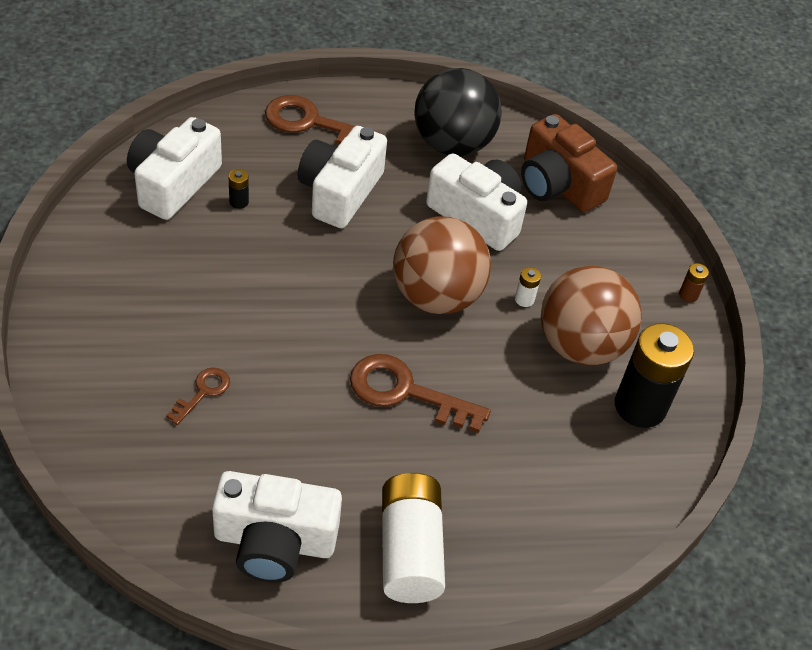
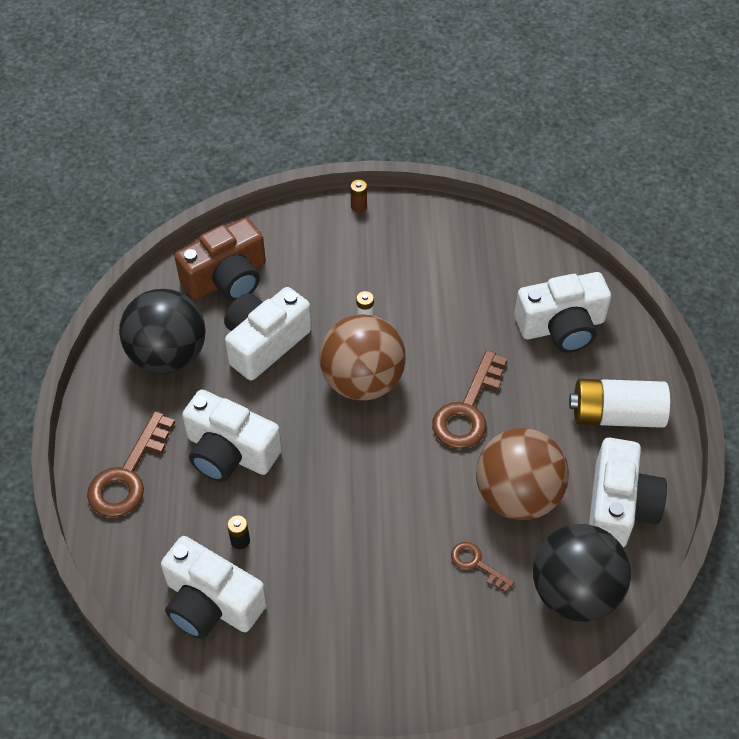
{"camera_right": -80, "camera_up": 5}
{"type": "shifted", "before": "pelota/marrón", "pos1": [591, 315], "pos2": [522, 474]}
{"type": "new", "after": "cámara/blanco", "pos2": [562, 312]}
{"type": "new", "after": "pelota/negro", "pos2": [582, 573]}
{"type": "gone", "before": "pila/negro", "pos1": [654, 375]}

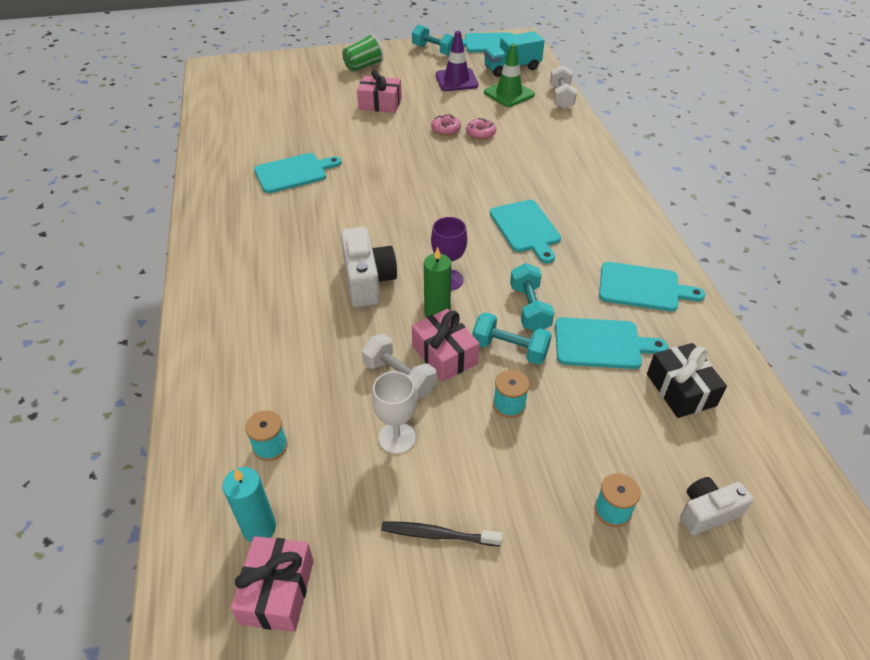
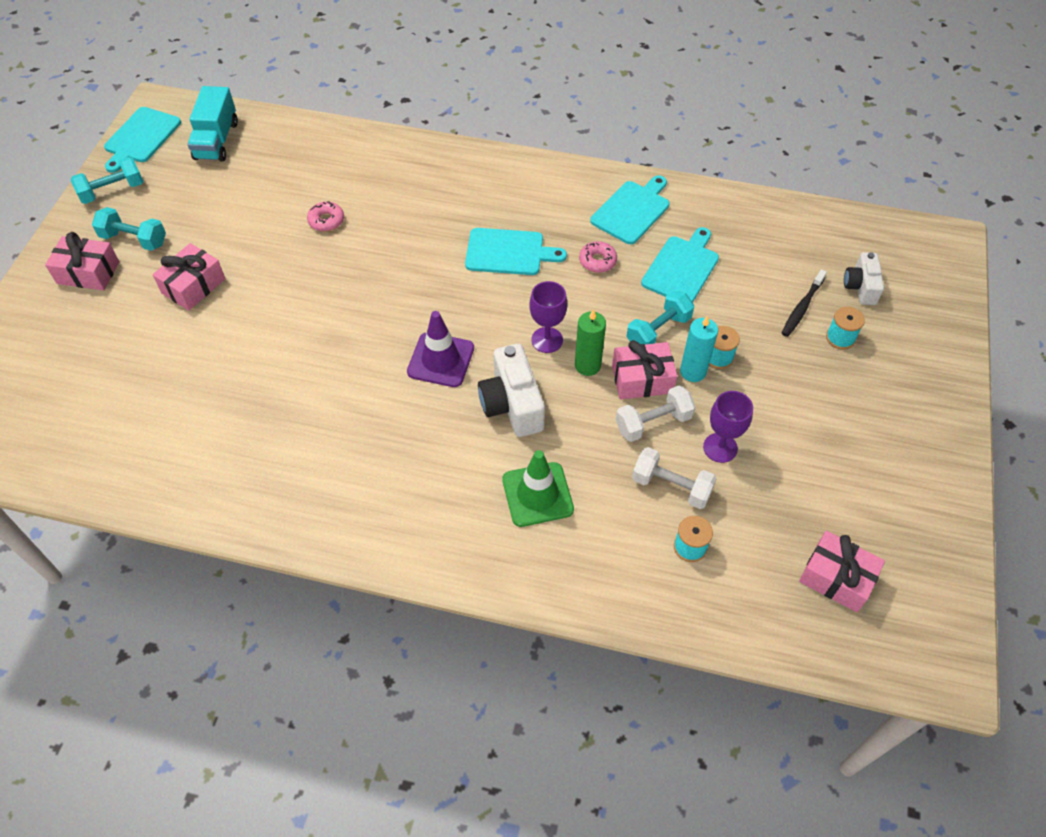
{"camera_right": -65, "camera_up": 10}
{"type": "swapped", "before": "vaso/verde", "after": "regalo/rosa", "pos1": [363, 53], "pos2": [82, 261]}
{"type": "shifted", "before": "mancuerna/turquesa", "pos1": [532, 297], "pos2": [129, 229]}
{"type": "shifted", "before": "cono de tráfico/morado", "pos1": [457, 61], "pos2": [440, 349]}
{"type": "rotated", "before": "cámara/blanco", "pos1": [369, 267], "pos2": [511, 390], "turn": -120}
{"type": "shifted", "before": "cono de tráfico/verde", "pos1": [509, 75], "pos2": [538, 488]}
{"type": "shifted", "before": "rosquilla/rosa", "pos1": [446, 125], "pos2": [598, 257]}
{"type": "shifted", "before": "mancuerna/blanco", "pos1": [563, 87], "pos2": [674, 478]}
{"type": "shifted", "before": "vela/turquesa", "pos1": [249, 504], "pos2": [699, 349]}
{"type": "repainted", "before": "copa/blanco", "after": "copa/morado", "pos1": [394, 412], "pos2": [728, 427]}
{"type": "shifted", "before": "cepillo de dientes/negro", "pos1": [442, 534], "pos2": [804, 303]}
{"type": "gone", "before": "tabla de cortar/turquesa", "pos1": [298, 173]}
{"type": "gone", "before": "regalo/negro", "pos1": [687, 380]}

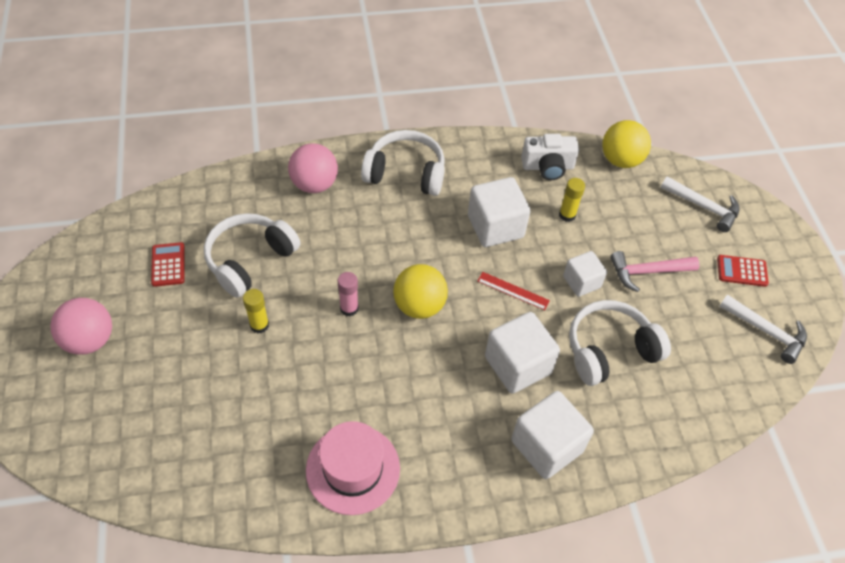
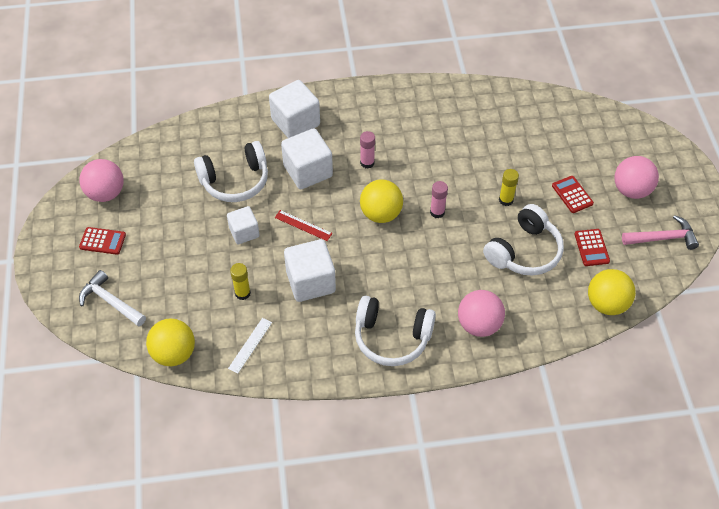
{"camera_right": -175, "camera_up": 0}
{"type": "swapped", "before": "martillo/blanco", "after": "pelota/rosa", "pos1": [763, 329], "pos2": [101, 180]}
{"type": "swapped", "before": "cámara/blanco", "after": "regla/blanco", "pos1": [550, 157], "pos2": [250, 346]}
{"type": "new", "after": "barra de pegamento/rosa", "pos2": [367, 150]}
{"type": "new", "after": "calculadora/rojo", "pos2": [573, 194]}
{"type": "new", "after": "pelota/amarillo", "pos2": [612, 292]}
{"type": "shifted", "before": "martillo/rosa", "pos1": [654, 271], "pos2": [660, 232]}
{"type": "gone", "before": "sombrero/rosa", "pos1": [353, 468]}

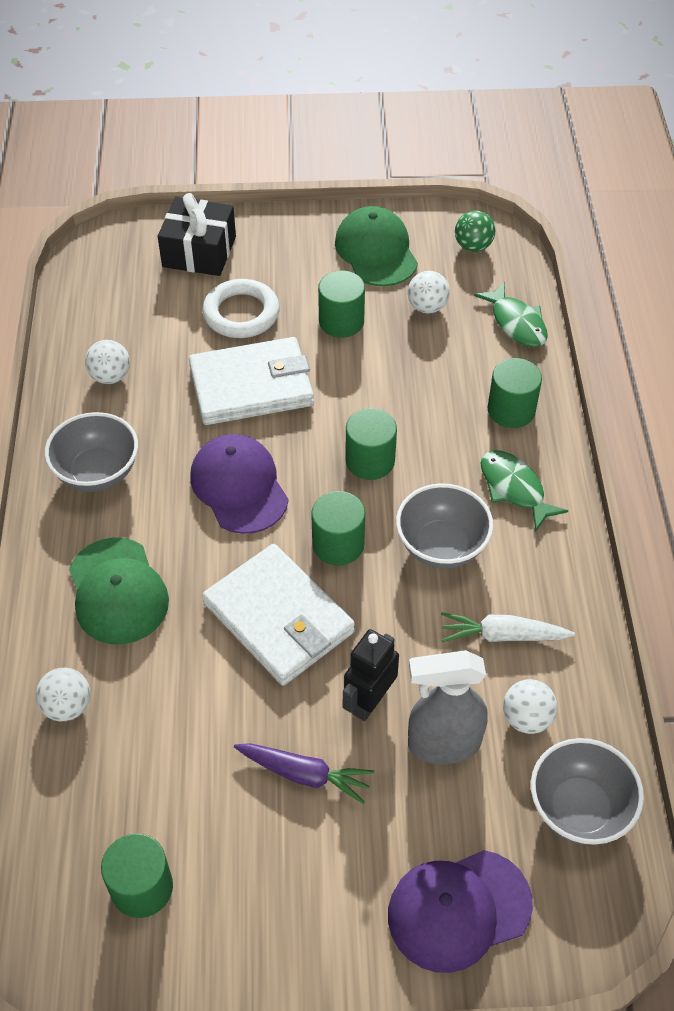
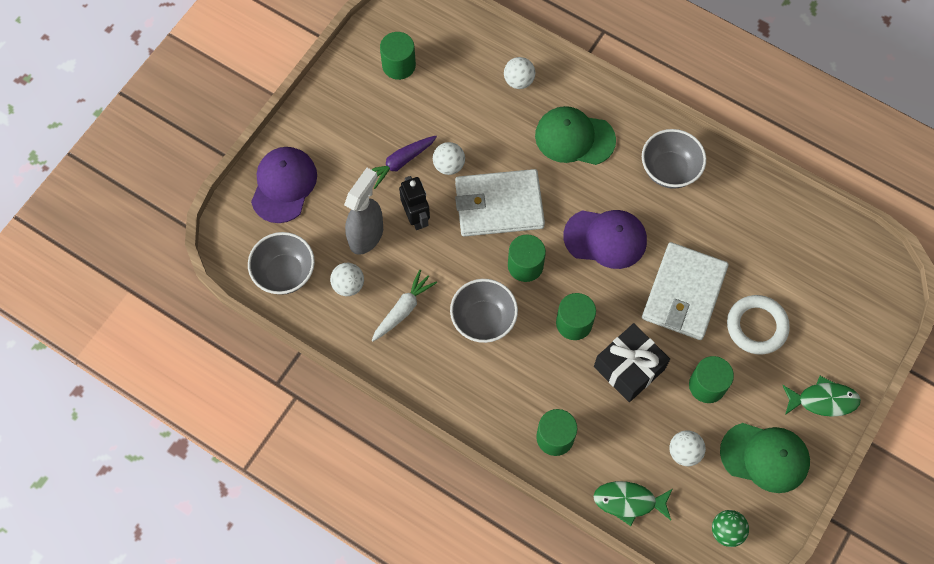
{"camera_right": 125, "camera_up": 15}
{"type": "shifted", "before": "pelota/blanco", "pos1": [107, 362], "pos2": [449, 158]}
{"type": "shifted", "before": "regalo/negro", "pos1": [197, 234], "pos2": [632, 362]}
{"type": "shifted", "before": "pez/verde", "pos1": [524, 490], "pos2": [821, 396]}

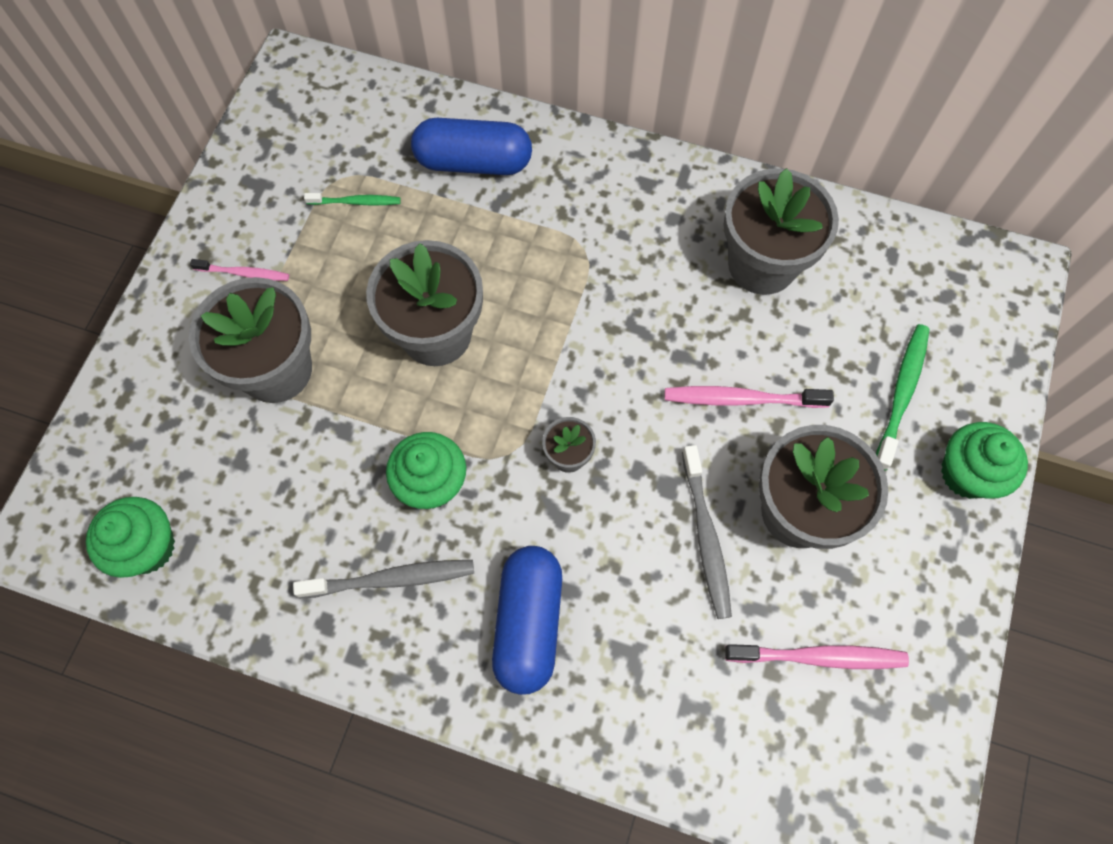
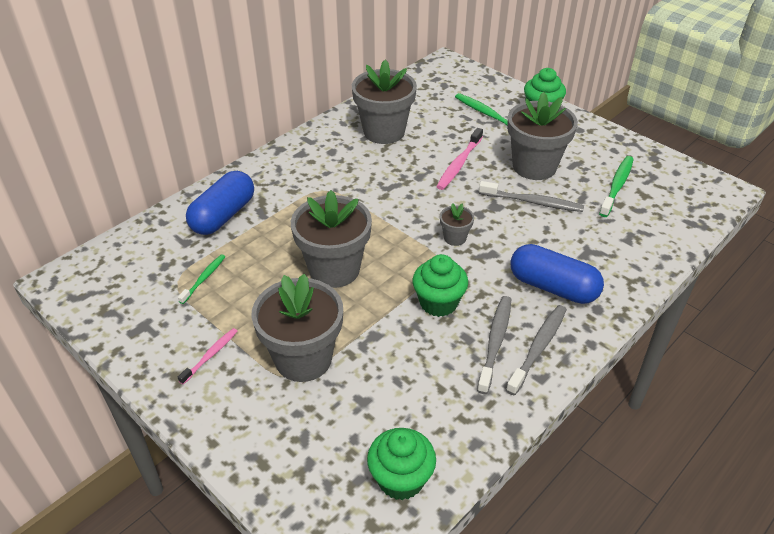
{"camera_right": -65, "camera_up": -25}
{"type": "new", "after": "cepillo de dientes/gris", "pos2": [536, 350]}
{"type": "repainted", "before": "cepillo de dientes/rosa", "after": "cepillo de dientes/verde", "pos1": [817, 656], "pos2": [616, 186]}

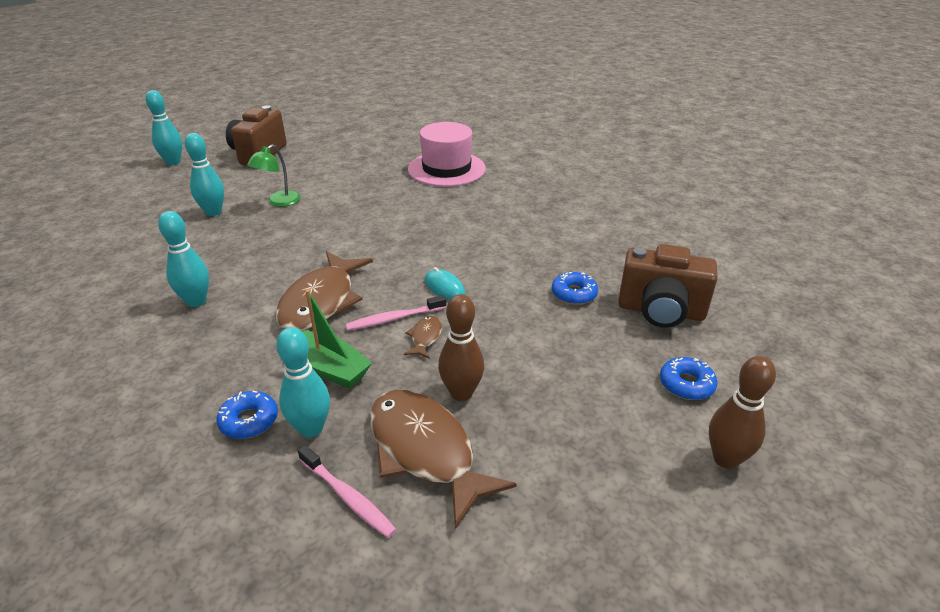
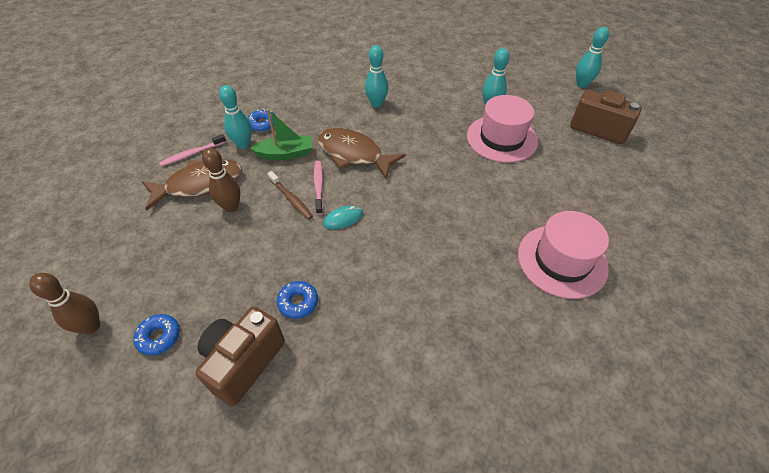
{"camera_right": 105, "camera_up": 15}
{"type": "rotated", "before": "barco/verde", "pos1": [337, 338], "pos2": [281, 134], "turn": -150}
{"type": "swapped", "before": "pez/marrón", "after": "cepillo de dientes/marrón", "pos1": [423, 337], "pos2": [290, 195]}
{"type": "swapped", "before": "lámpara/verde", "after": "sombrero/rosa", "pos1": [274, 176], "pos2": [502, 129]}

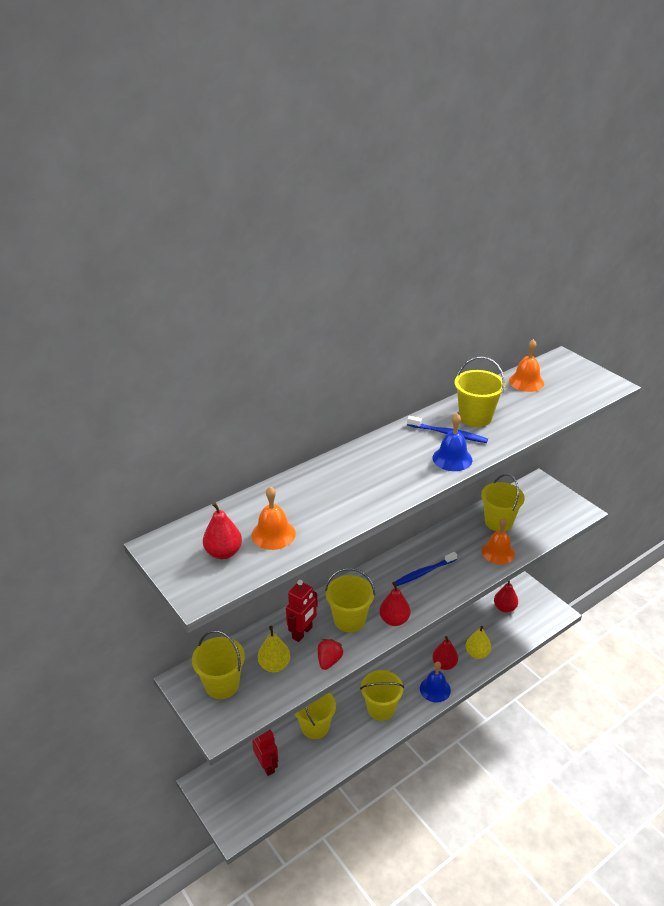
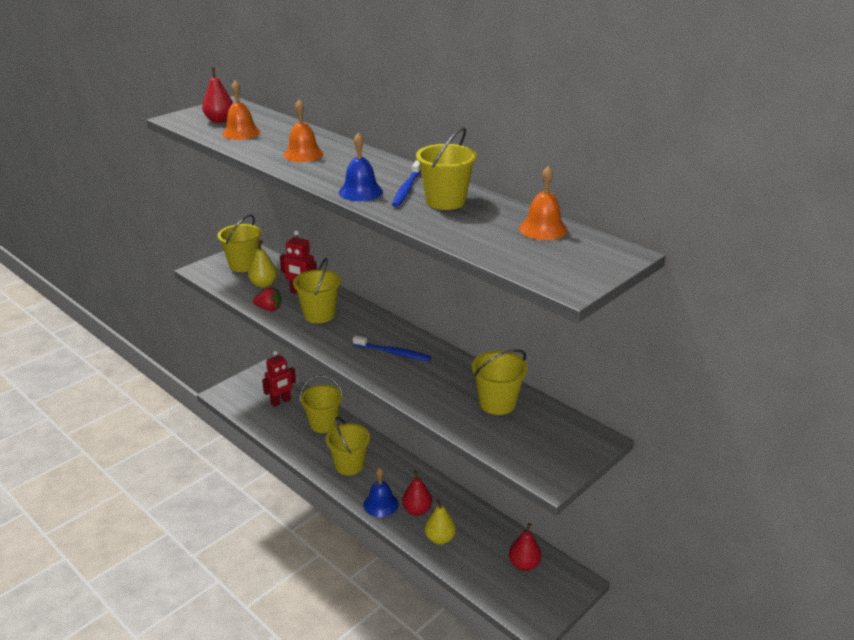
{"camera_right": 80, "camera_up": -5}
{"type": "shifted", "before": "campana/naranja", "pos1": [498, 541], "pos2": [303, 131]}
{"type": "rotated", "before": "cepillo de dientes/azul", "pos1": [426, 569], "pos2": [392, 348], "turn": 150}
{"type": "gone", "before": "pera/rojo", "pos1": [395, 604]}

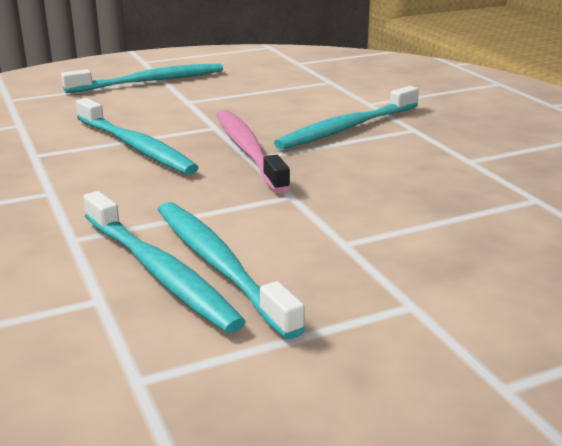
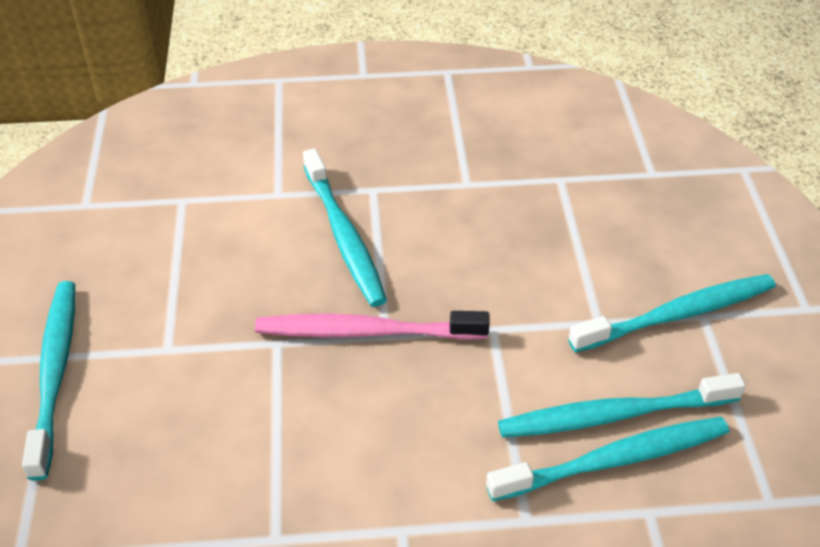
{"camera_right": -70, "camera_up": 20}
{"type": "shifted", "before": "cepillo de dientes/turquesa", "pos1": [137, 136], "pos2": [672, 313]}

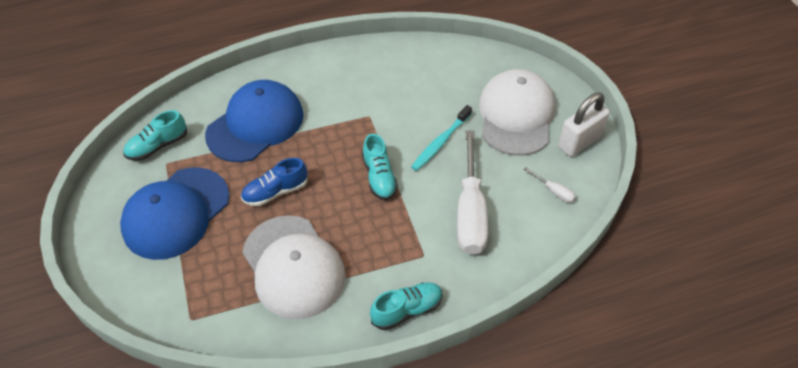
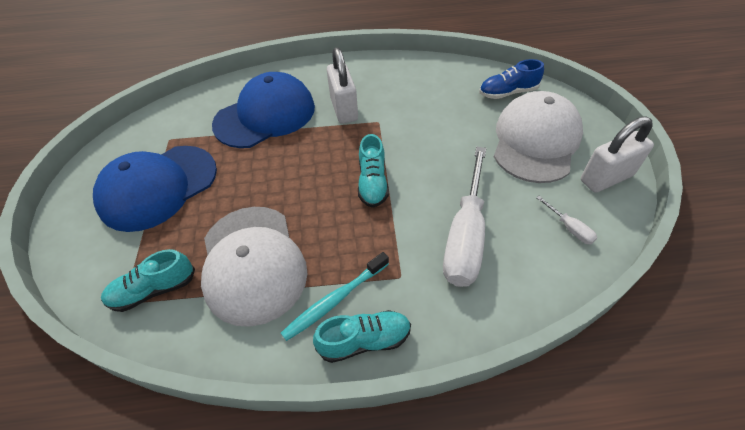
{"camera_right": 15, "camera_up": 0}
{"type": "shifted", "before": "zapato/turquesa", "pos1": [155, 135], "pos2": [148, 280]}
{"type": "shifted", "before": "cepillo de dientes/turquesa", "pos1": [441, 138], "pos2": [335, 296]}
{"type": "new", "after": "candado/blanco", "pos2": [342, 85]}
{"type": "shifted", "before": "zapato/azul", "pos1": [274, 182], "pos2": [511, 79]}

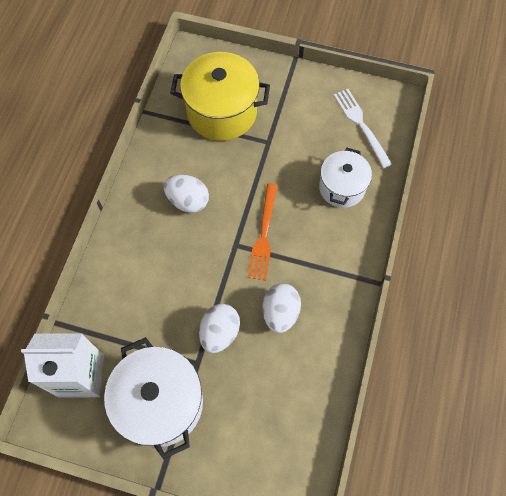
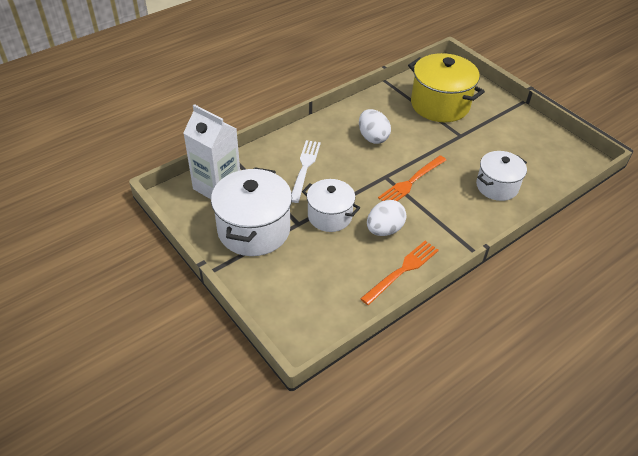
{"camera_right": 35, "camera_up": -20}
{"type": "shifted", "before": "tenedor/blanco", "pos1": [363, 128], "pos2": [306, 171]}
{"type": "swapped", "before": "huevo/blanco", "after": "olla/blanco", "pos1": [219, 328], "pos2": [331, 205]}
{"type": "new", "after": "tenedor/naranja", "pos2": [399, 273]}

